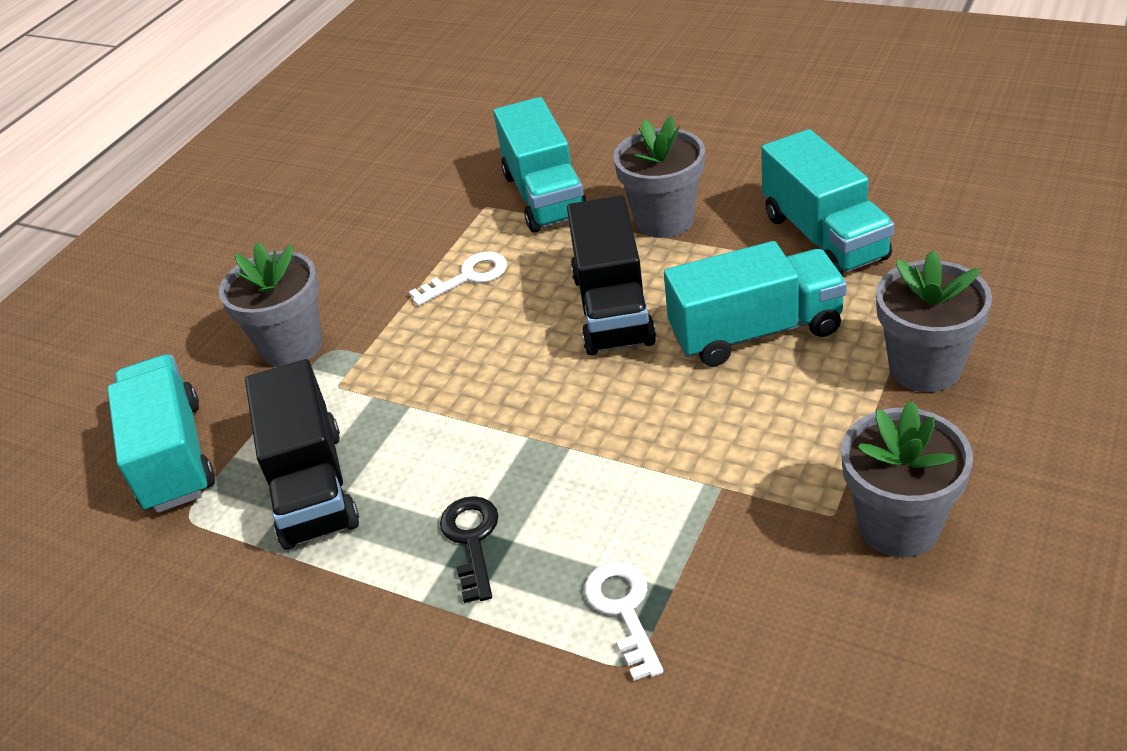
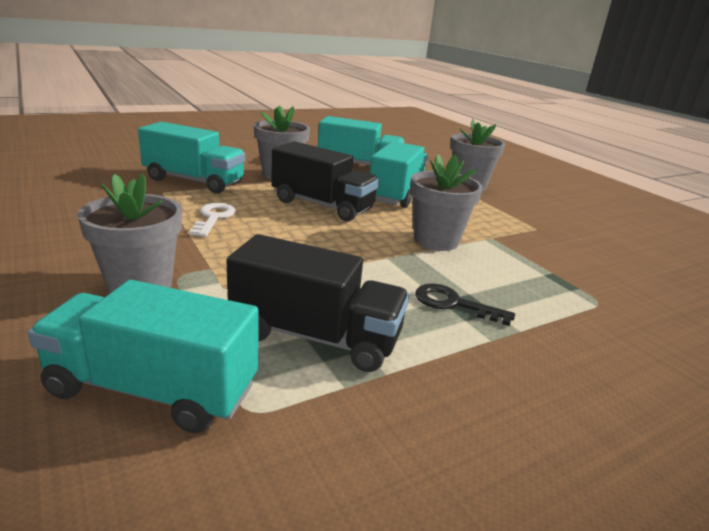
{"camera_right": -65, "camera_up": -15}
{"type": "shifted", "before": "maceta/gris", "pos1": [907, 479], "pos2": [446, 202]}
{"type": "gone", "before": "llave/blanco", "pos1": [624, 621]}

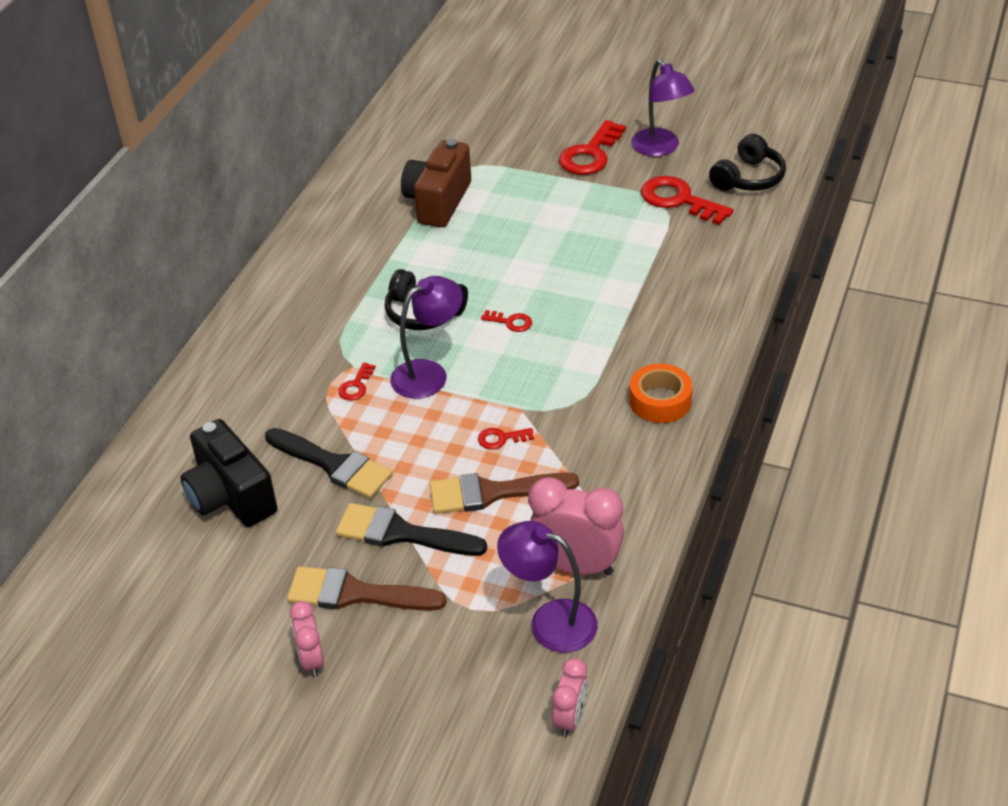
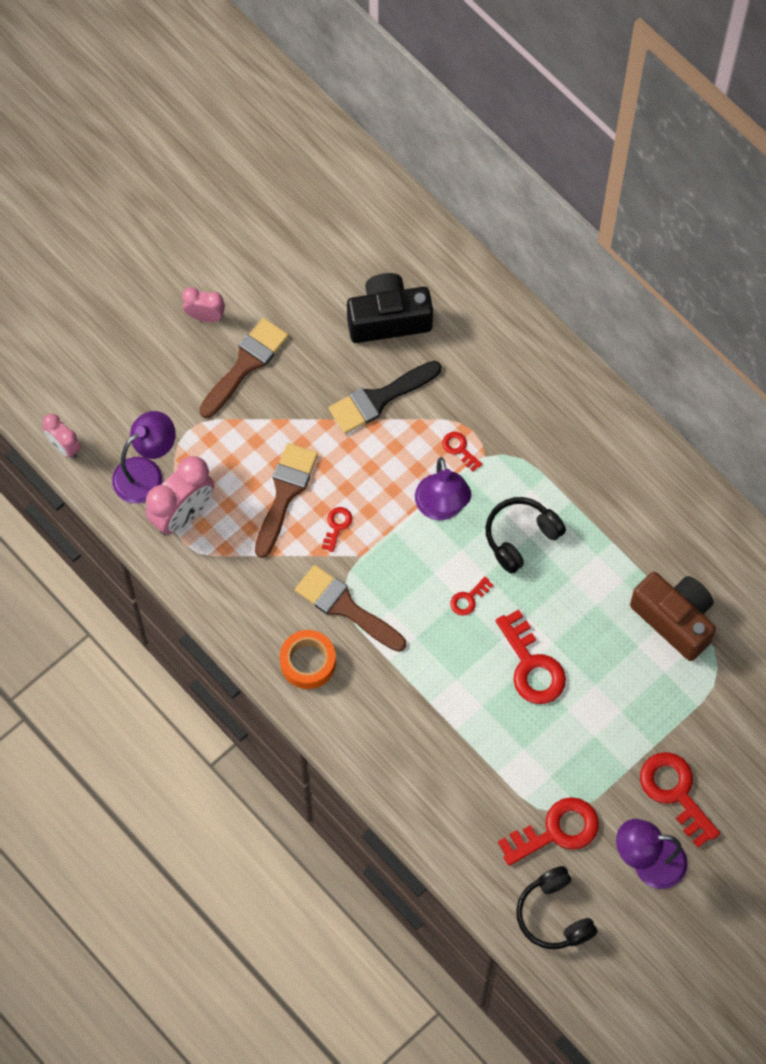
{"camera_right": 115, "camera_up": 25}
{"type": "new", "after": "pincel/marrón", "pos2": [350, 608]}
{"type": "new", "after": "llave/rojo", "pos2": [531, 656]}
{"type": "gone", "before": "pincel/negro", "pos1": [411, 529]}

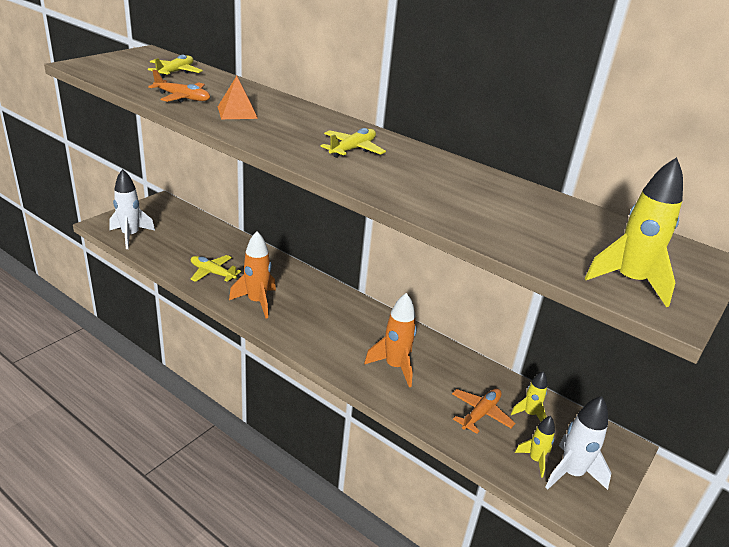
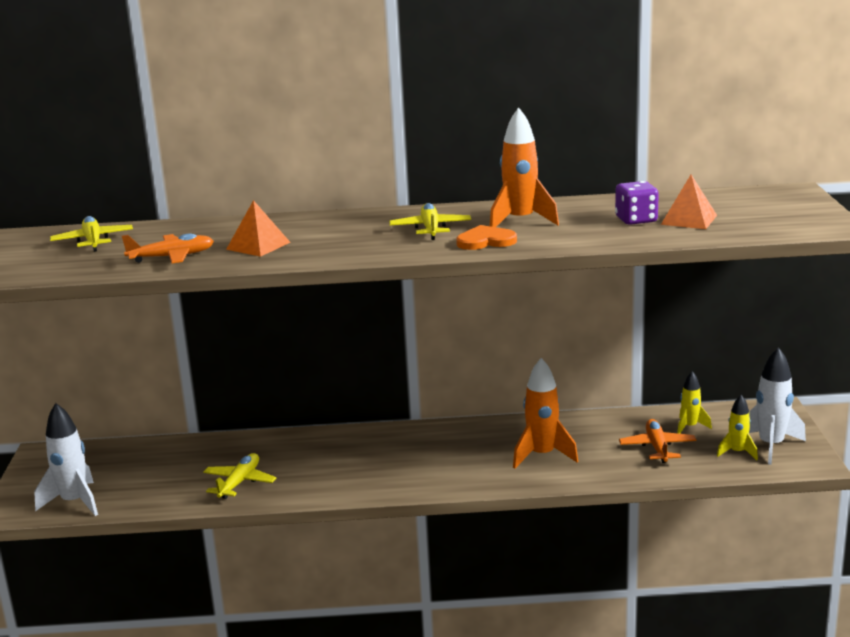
{"camera_right": -35, "camera_up": -10}
{"type": "rotated", "before": "avión/amarillo", "pos1": [215, 268], "pos2": [239, 476], "turn": 120}
{"type": "new", "after": "corazón/naranja", "pos2": [486, 237]}
{"type": "shifted", "before": "cohete/naranja", "pos1": [252, 275], "pos2": [524, 167]}
{"type": "new", "after": "dado/morado", "pos2": [637, 203]}
{"type": "new", "after": "pirámide/naranja", "pos2": [689, 202]}
{"type": "gone", "before": "cohete/amarillo", "pos1": [634, 232]}

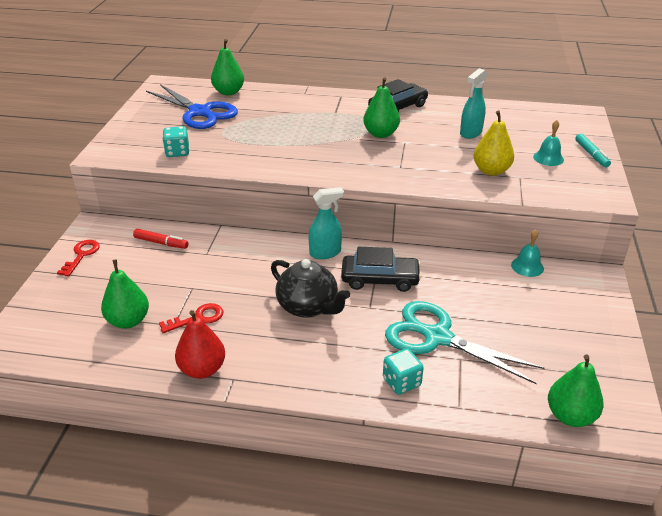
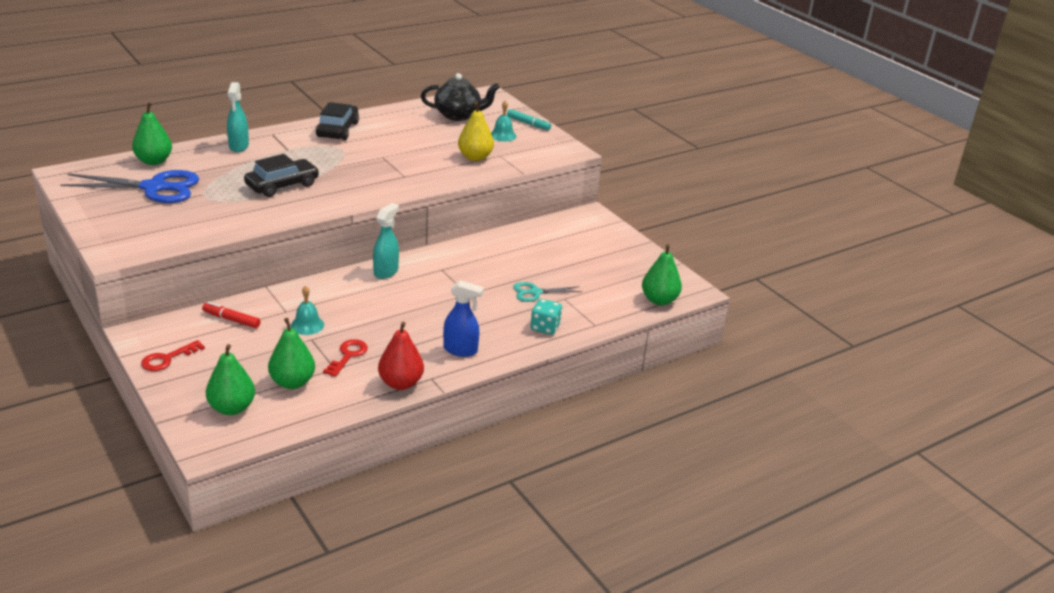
{"camera_right": -45, "camera_up": -5}
{"type": "rotated", "before": "llave/rojo", "pos1": [78, 258], "pos2": [173, 355], "turn": -105}
{"type": "rotated", "before": "rotulador/rojo", "pos1": [161, 239], "pos2": [231, 315], "turn": -135}
{"type": "shifted", "before": "pera/verde", "pos1": [381, 107], "pos2": [230, 379]}
{"type": "shifted", "before": "pulverizador/turquesa", "pos1": [473, 103], "pos2": [238, 117]}
{"type": "shifted", "before": "coche/negro", "pos1": [381, 269], "pos2": [281, 175]}
{"type": "shifted", "before": "campana/turquesa", "pos1": [527, 253], "pos2": [307, 310]}
{"type": "shifted", "before": "tetera/negro", "pos1": [310, 288], "pos2": [460, 97]}
{"type": "new", "after": "pulverizador/azul", "pos2": [463, 318]}
{"type": "scaled", "before": "tijeras/turquesa", "pos1": [465, 342], "pos2": [547, 292], "scale": 0.52}
{"type": "gone", "before": "dado/turquesa", "pos1": [176, 141]}

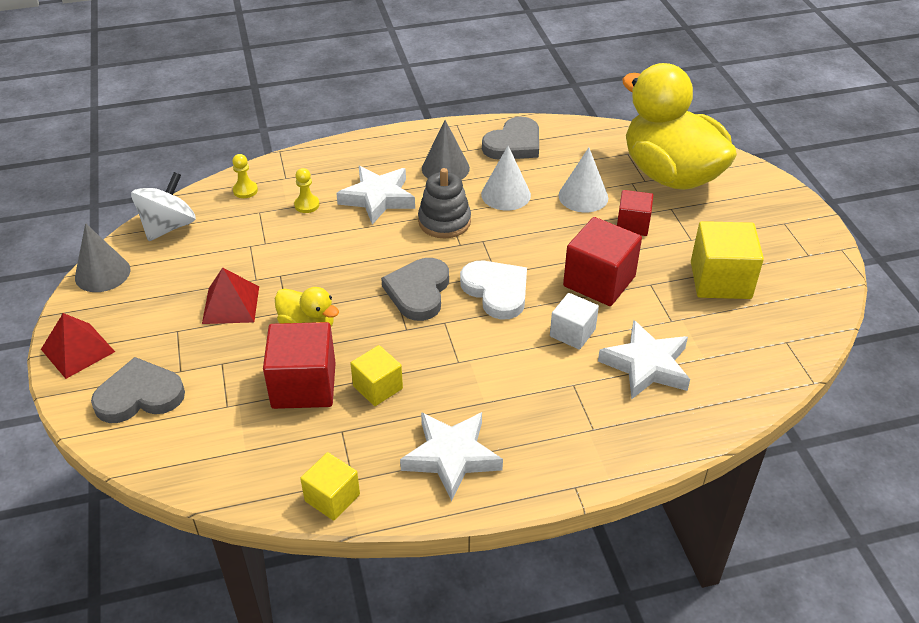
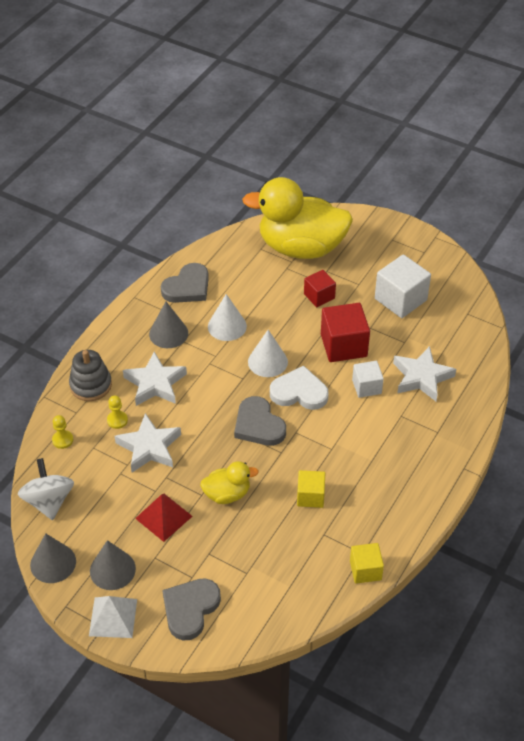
{"camera_right": -45, "camera_up": 5}
{"type": "shifted", "before": "juguete apilable/gris", "pos1": [444, 203], "pos2": [90, 375]}
{"type": "repainted", "before": "pirámide/rojo", "after": "pirámide/blanco", "pos1": [78, 346], "pos2": [113, 617]}
{"type": "new", "after": "cono/gris", "pos2": [113, 565]}
{"type": "shifted", "before": "estrella/blanco", "pos1": [451, 456], "pos2": [148, 443]}
{"type": "rotated", "before": "corazón/gris", "pos1": [510, 138], "pos2": [185, 283], "turn": 45}
{"type": "shifted", "before": "cono/blanco", "pos1": [583, 179], "pos2": [268, 353]}
{"type": "repainted", "before": "cubo/amarillo", "after": "cubo/blanco", "pos1": [727, 260], "pos2": [403, 286]}
{"type": "gone", "before": "cubo/rojo", "pos1": [299, 365]}

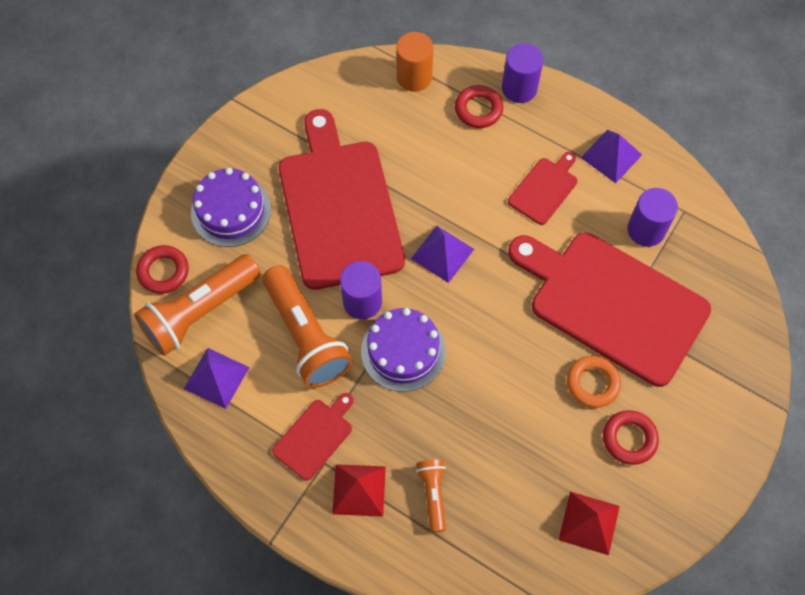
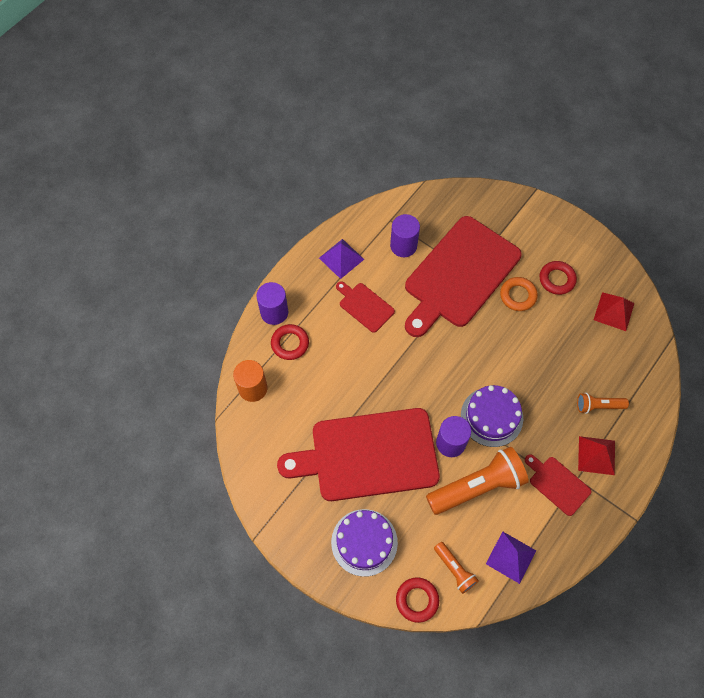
{"camera_right": -85, "camera_up": 0}
{"type": "scaled", "before": "lámpara de mano/naranja", "pos1": [197, 305], "pos2": [456, 568], "scale": 0.51}
{"type": "gone", "before": "pirámide/morado", "pos1": [442, 254]}

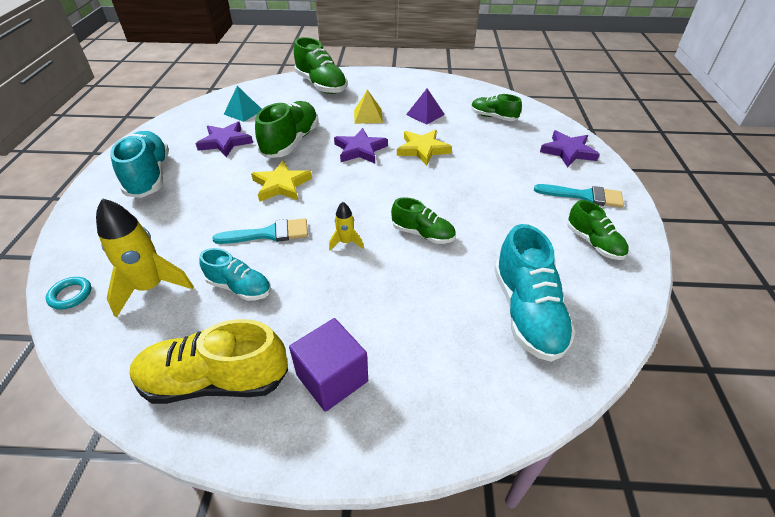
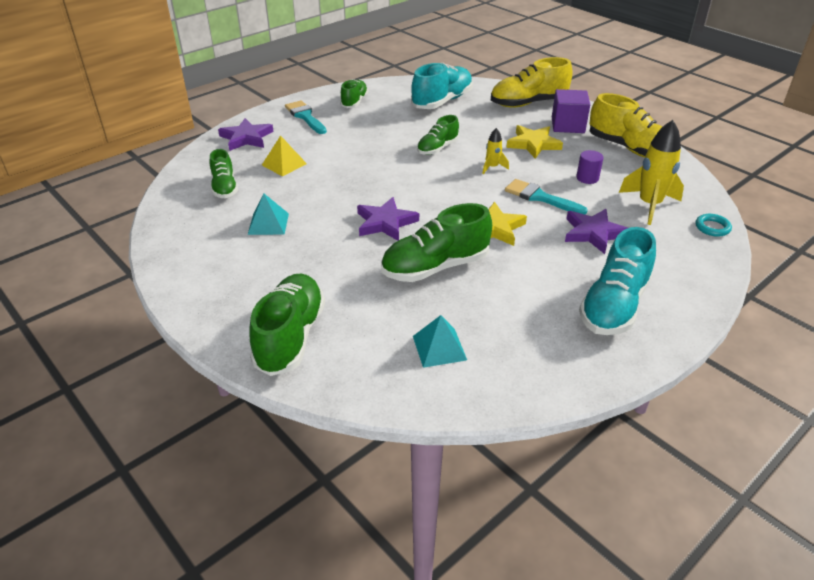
{"camera_right": -135, "camera_up": -5}
{"type": "repainted", "before": "pirámide/morado", "after": "pirámide/turquesa", "pos1": [425, 106], "pos2": [268, 214]}
{"type": "shifted", "before": "pirámide/amarillo", "pos1": [368, 107], "pos2": [284, 156]}
{"type": "rotated", "before": "zapato/verde", "pos1": [423, 220], "pos2": [438, 135], "turn": -120}
{"type": "new", "after": "zapato/amarillo", "pos2": [532, 82]}
{"type": "shifted", "before": "estrella/amarillo", "pos1": [424, 148], "pos2": [534, 142]}
{"type": "shifted", "before": "estrella/morado", "pos1": [224, 139], "pos2": [596, 231]}
{"type": "swapped", "before": "zapato/turquesa", "after": "cilindro/morado", "pos1": [235, 274], "pos2": [589, 167]}

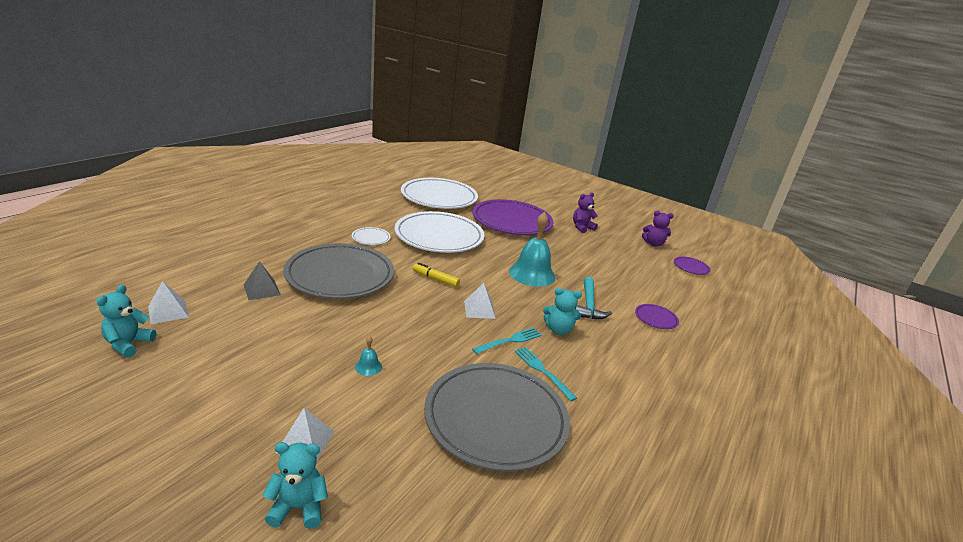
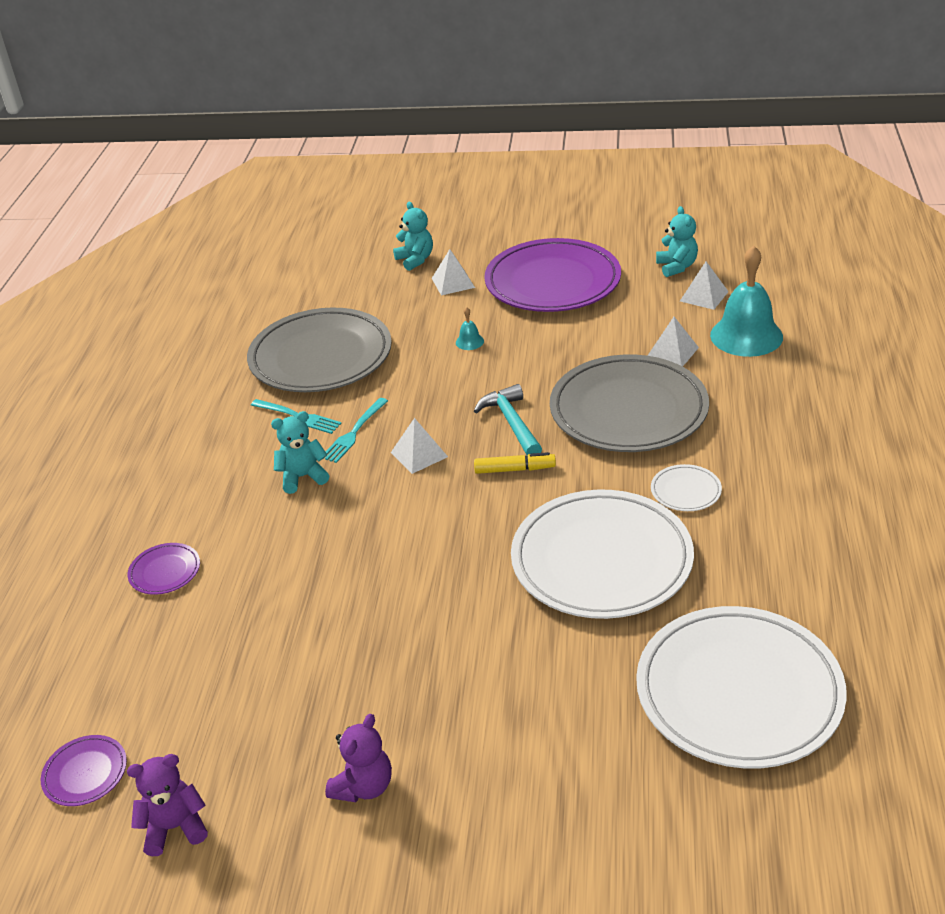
{"camera_right": 160, "camera_up": 10}
{"type": "rotated", "before": "osito/turquesa", "pos1": [295, 485], "pos2": [413, 236], "turn": -90}
{"type": "shifted", "before": "martillo/turquesa", "pos1": [593, 298], "pos2": [508, 420]}
{"type": "shifted", "before": "plato/morado", "pos1": [512, 217], "pos2": [552, 275]}
{"type": "repainted", "before": "pirámide/gris", "after": "pirámide/blanco", "pos1": [262, 280], "pos2": [673, 342]}
{"type": "shifted", "before": "campana/turquesa", "pos1": [532, 249], "pos2": [746, 301]}

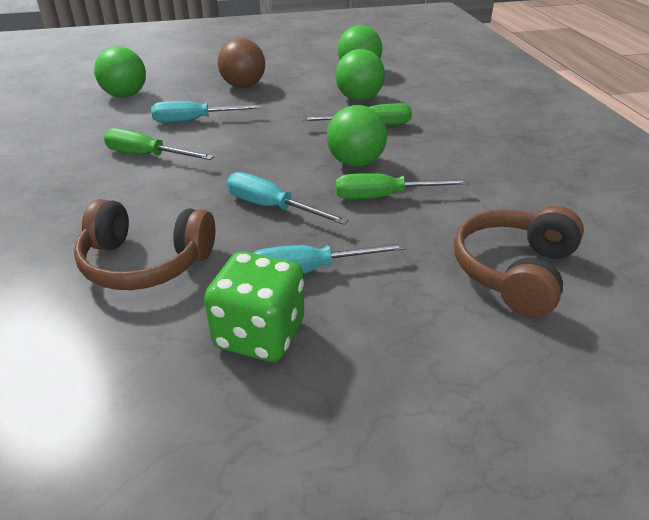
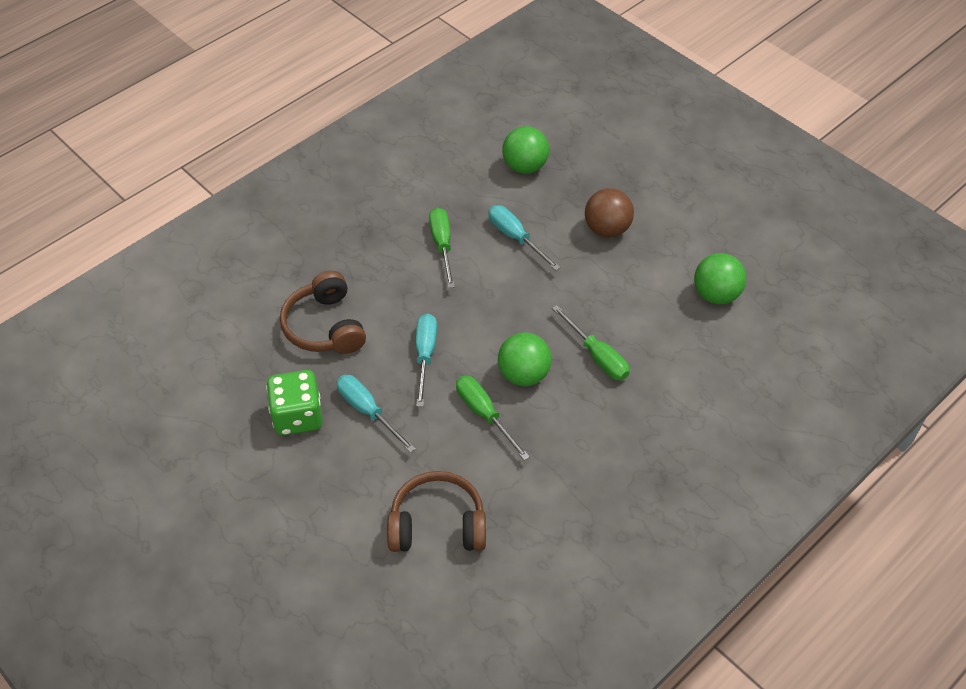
{"camera_right": 60, "camera_up": 15}
{"type": "gone", "before": "pelota/verde", "pos1": [360, 75]}

